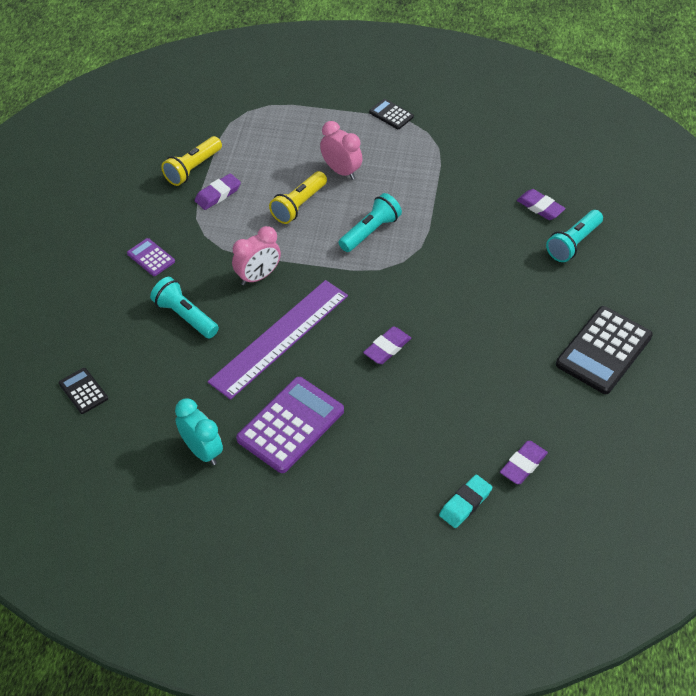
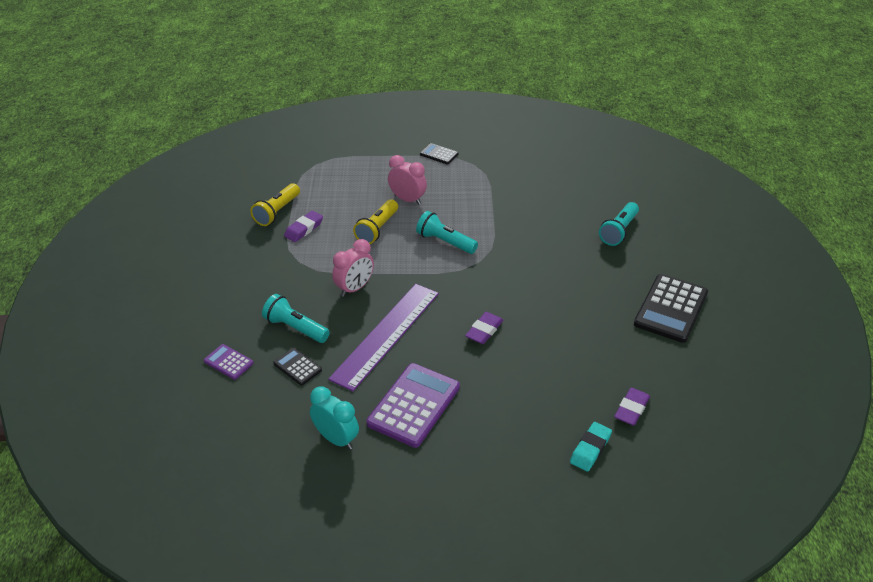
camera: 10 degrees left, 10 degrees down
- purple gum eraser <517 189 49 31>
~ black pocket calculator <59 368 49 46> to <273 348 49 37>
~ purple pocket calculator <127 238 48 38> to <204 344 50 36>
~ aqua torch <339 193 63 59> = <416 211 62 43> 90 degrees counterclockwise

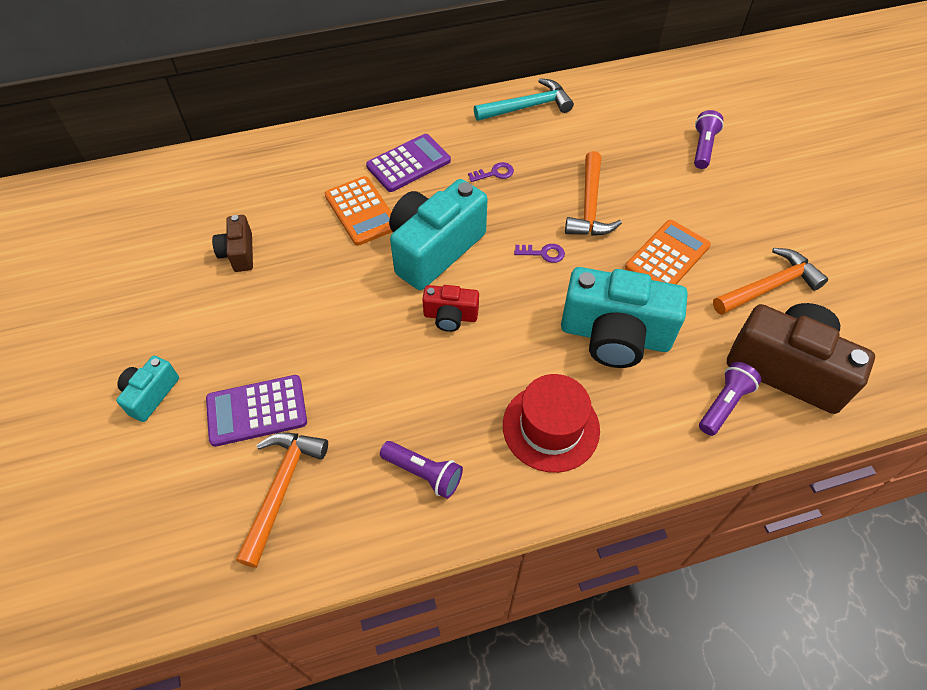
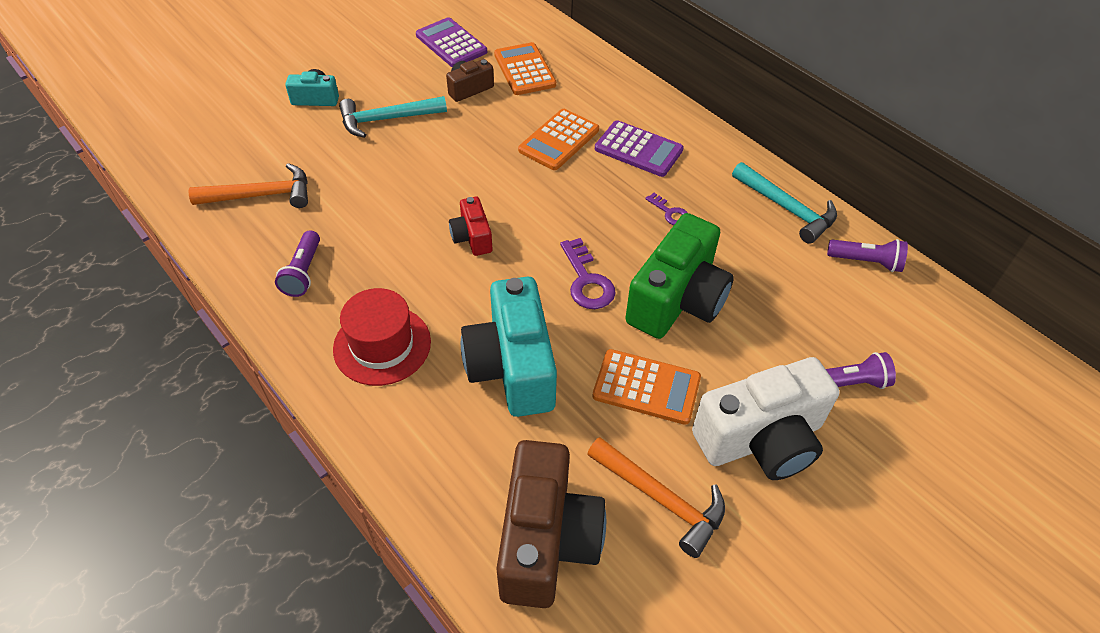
camera: 65 degrees right, 5 degrees down
- aqua photo camera <389 179 99 111>
+ aqua claw hammer <339 96 108 42>
+ orange pocket calculator <494 42 62 53>
+ snow-white photo camera <692 357 147 123>
~ purple pocket calculator <206 375 101 72> to <416 17 71 50>
~ purple torch <699 362 62 74> to <827 239 81 33>
~ orange claw hammer <565 151 57 85> to leaf-green photo camera <625 213 109 126>
~ purple latchkey <514 244 51 19> = <560 238 56 71> x1.69

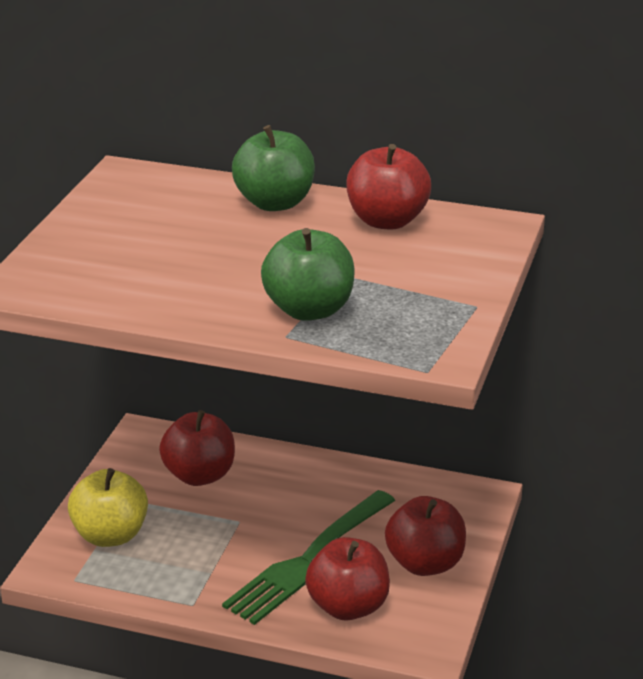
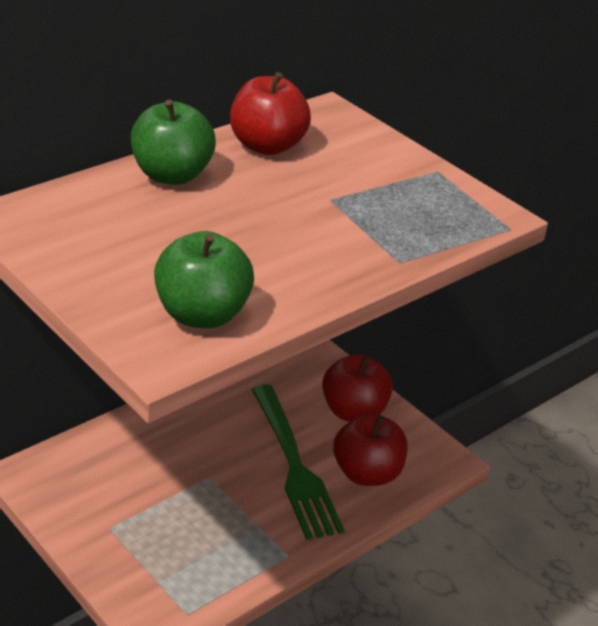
camera: 60 degrees left, 5 degrees up
- bright yellow apple <68 468 80 79>
- crimson apple <159 410 76 76>
~ leaf-green apple <261 228 94 93> to <154 231 100 97>

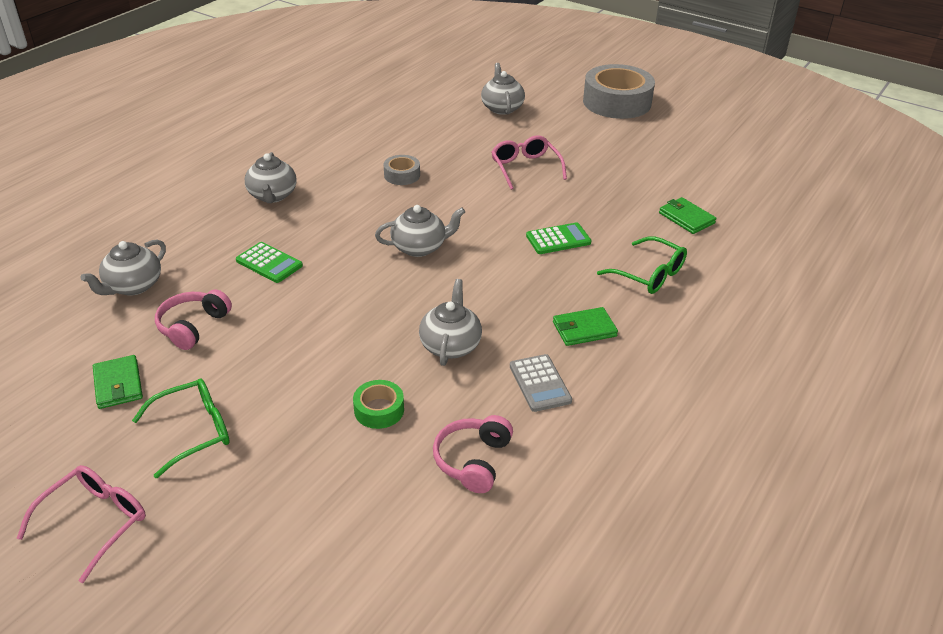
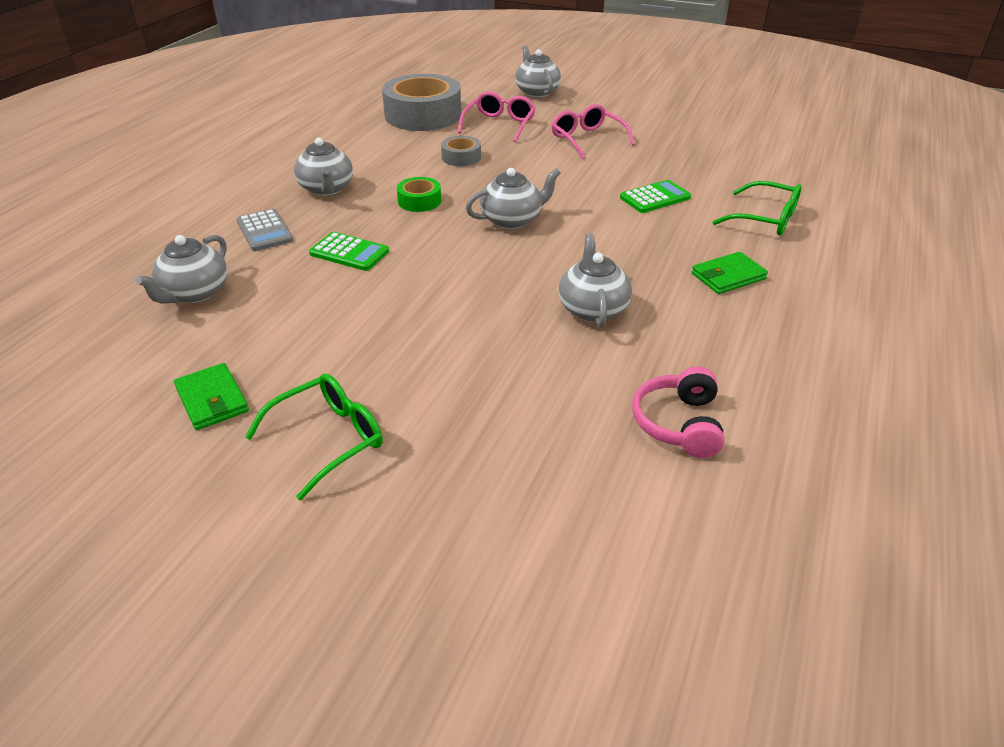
camera: 10 degrees left, 0 degrees up
- pink headphones <155 289 77 61>
- leaf-green card wallet <659 197 57 37>
~ pink glasses <17 465 129 118> to <458 91 78 51>
~ leaf-green tape <353 380 51 49> to <397 177 44 35>
~ gray pocket calculator <510 354 62 58> to <237 209 57 42>
~ gray tape <583 64 72 55> to <382 74 79 57>

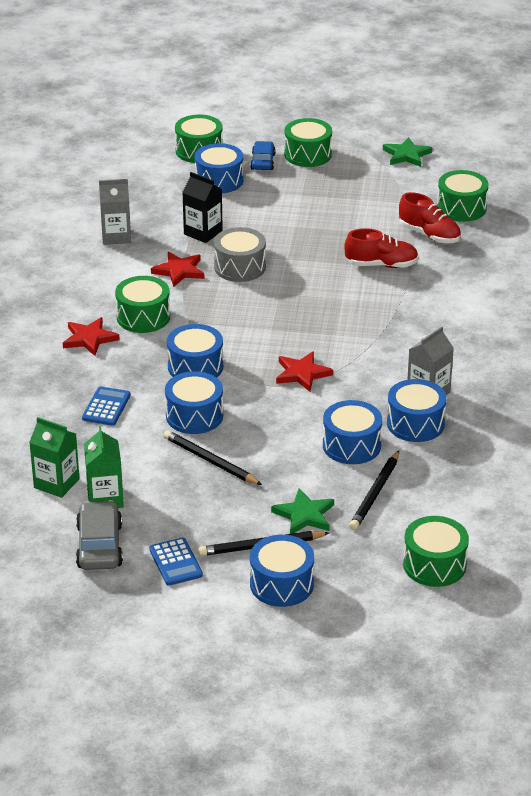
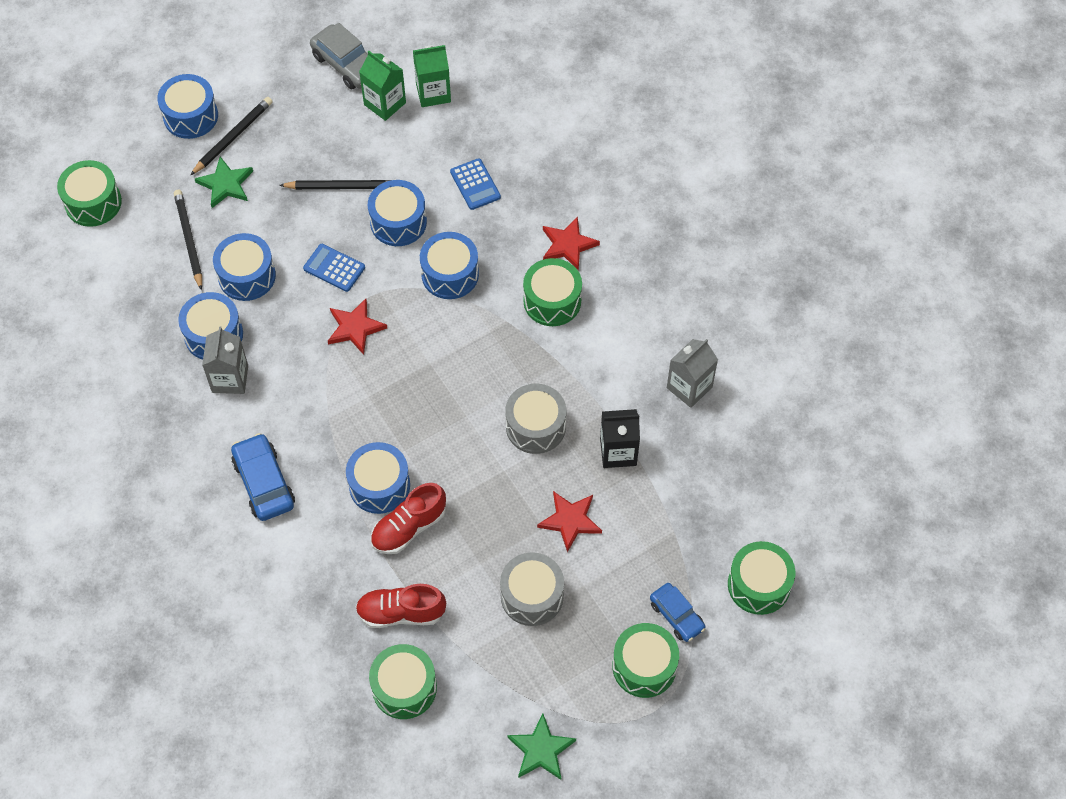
camera: 140 degrees right, 25 degrees up
+ blue toy car <231 433 64 88>
+ gray drum <500 552 64 74>
~ blue pocket calculator <149 537 54 49> to <303 244 62 48>
~ crimson star shape <151 252 53 35> to <537 491 65 61>
~ blue drum <194 143 49 50> to <346 442 64 72>

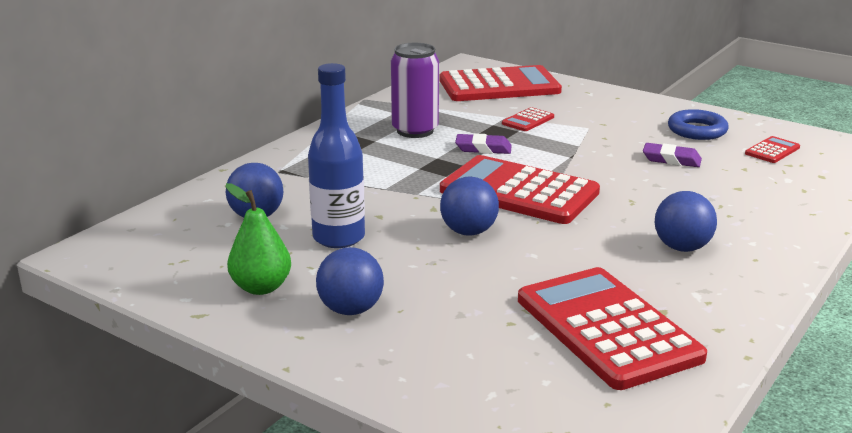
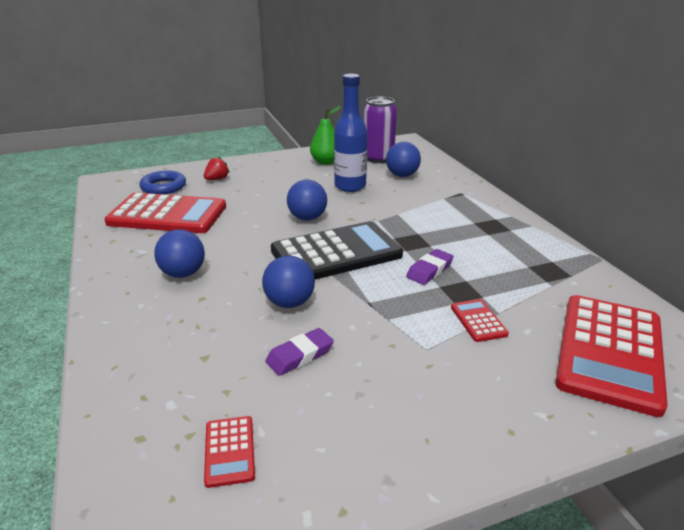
camera: 125 degrees right, 5 degrees up
+ crimson strawberry <204 157 26 23>
~ blue sphere <316 247 68 68> to <262 256 53 52>
~ purple can <391 43 48 95> to <363 97 34 66>
~ blue torus <668 109 61 31> to <139 170 47 24>
~ crimson pocket calculator <440 155 160 69> to black pocket calculator <271 221 132 59>

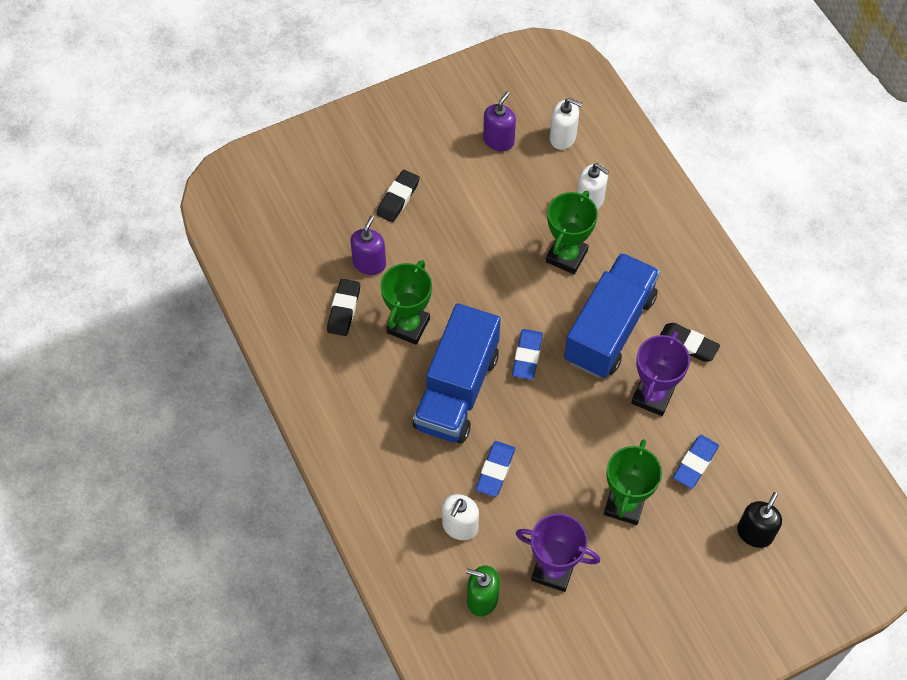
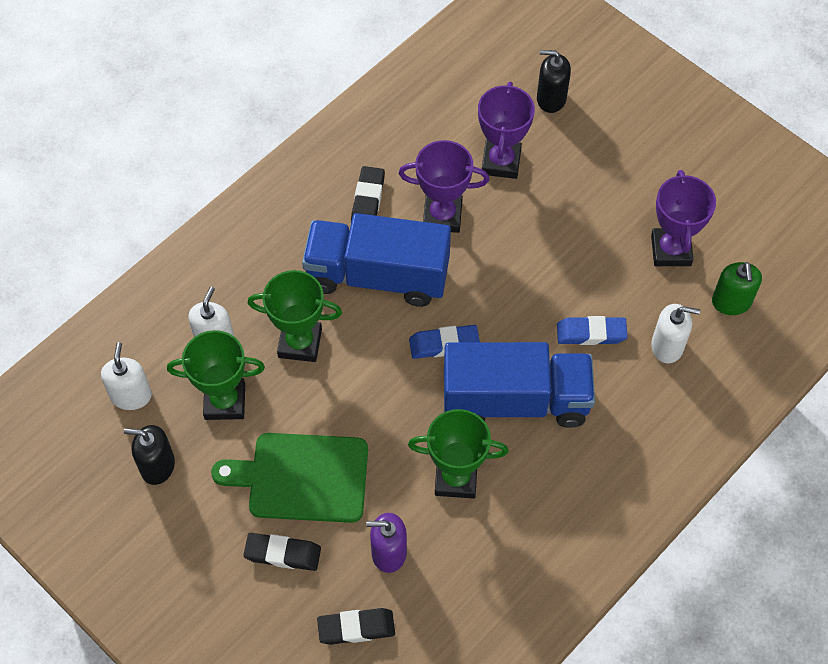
camera: 110 degrees left, 0 degrees up
+ leaf-green bread board <211 433 157 90>
~ black gum eraser <327 279 33 57> to <317 608 78 37>
~ leaf-green award cup <604 439 58 86> to <167 330 98 90>
~ blue gum eraser <673 435 46 54> to purple award cup <478 82 57 97>
~ purple soap pump <483 91 33 60> to black soap pump <124 425 51 60>

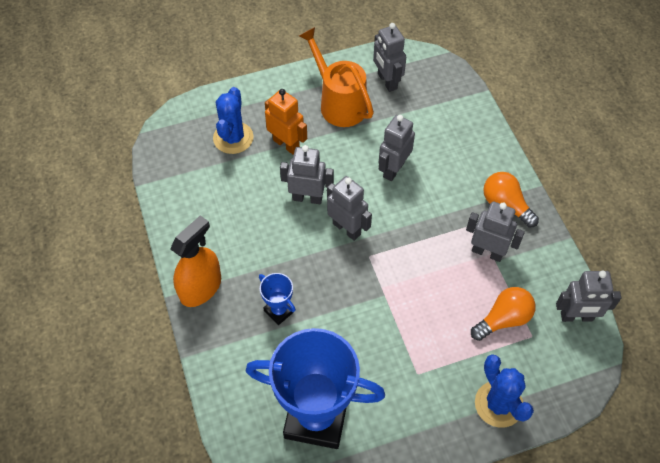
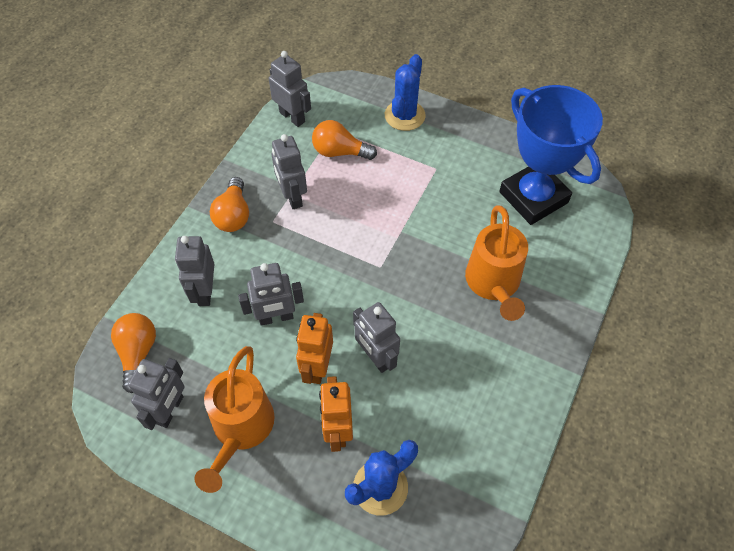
camera: 135 degrees left, 0 degrees up
- orange spray cleaner <170 215 51 92>
+ orange light bulb <111 313 45 80>
+ orange robot <296 313 37 71>
~ gray robot <327 176 45 65> to <175 236 39 70>
~ blue award cup <259 273 37 52> to orange watering pot <465 206 63 115>

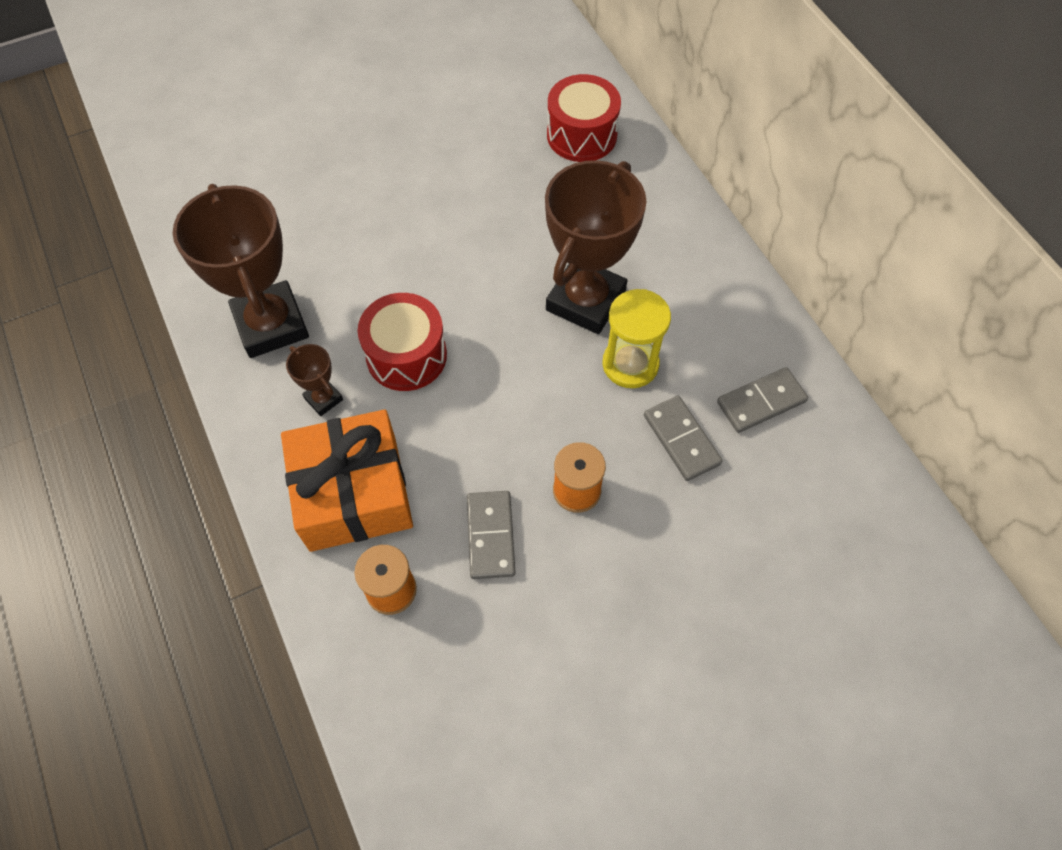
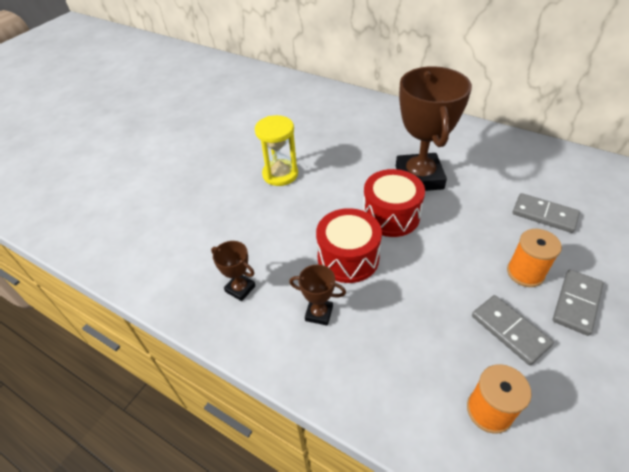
camera: 30 degrees left, 15 degrees down
- orange present <281 409 132 143>
~ crimson drum <547 74 74 88> to <363 169 62 68>
~ bright yellow hourglass <602 289 69 99> to <255 115 43 71>
~ gray domino tile <717 367 91 66> to <553 270 50 66>
~ brown award cup <173 184 136 174> = <211 241 44 60> x0.45

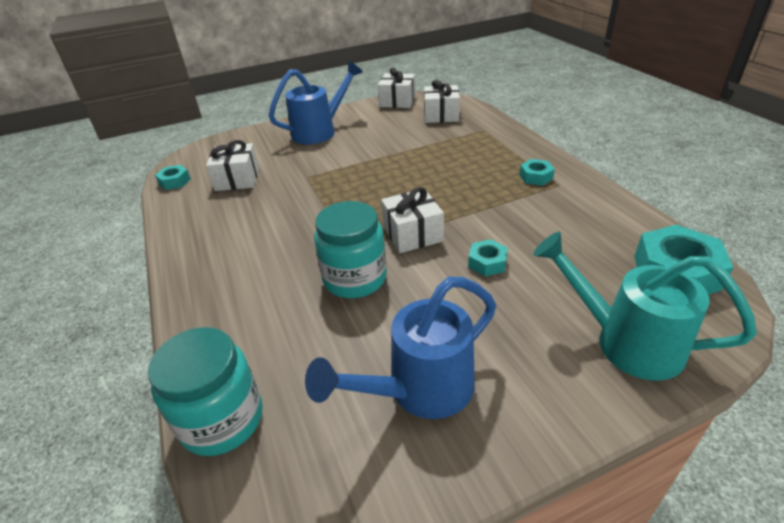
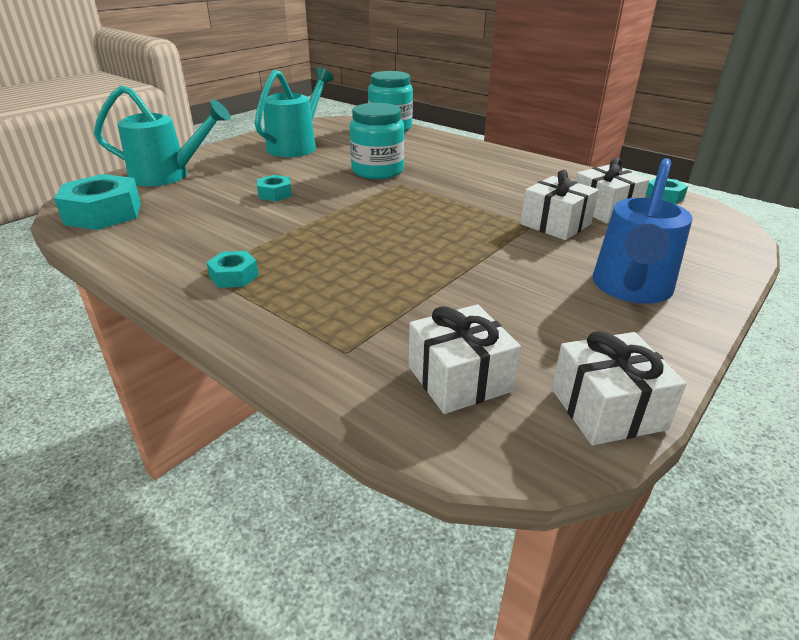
camera: 150 degrees right, 5 degrees down
~ snow-white present <381 187 63 66> to <521 170 78 70>
~ blue watering pot <305 277 191 142> to aqua watering pot <255 67 79 90>

